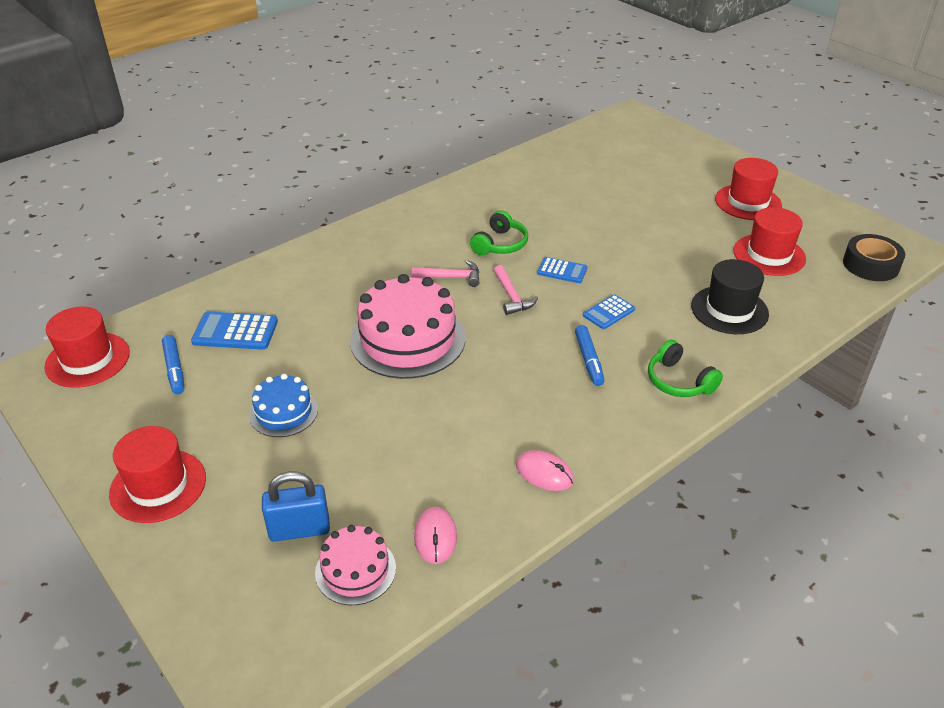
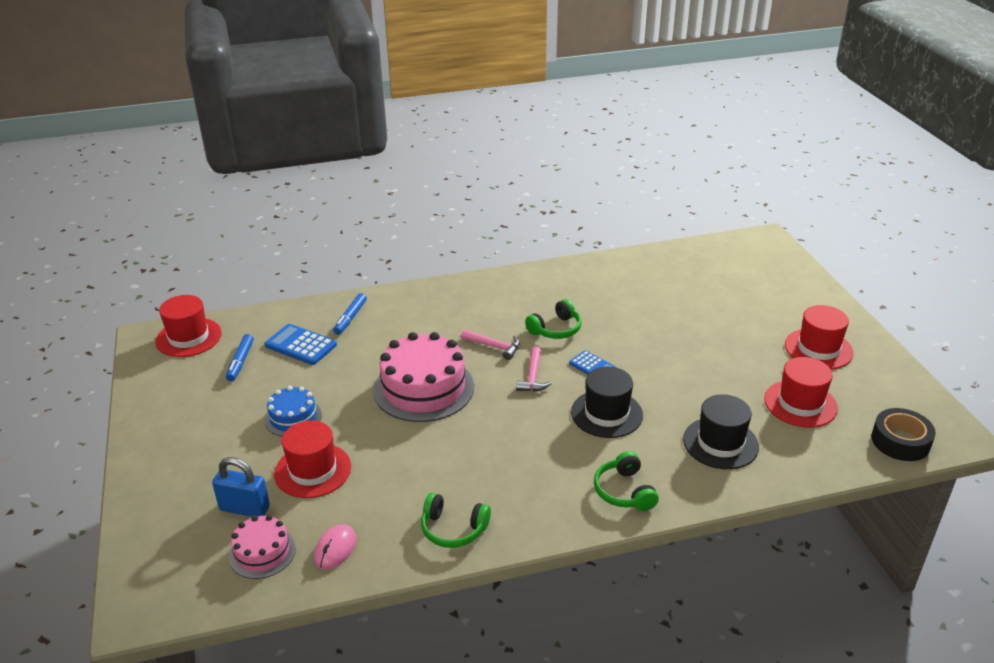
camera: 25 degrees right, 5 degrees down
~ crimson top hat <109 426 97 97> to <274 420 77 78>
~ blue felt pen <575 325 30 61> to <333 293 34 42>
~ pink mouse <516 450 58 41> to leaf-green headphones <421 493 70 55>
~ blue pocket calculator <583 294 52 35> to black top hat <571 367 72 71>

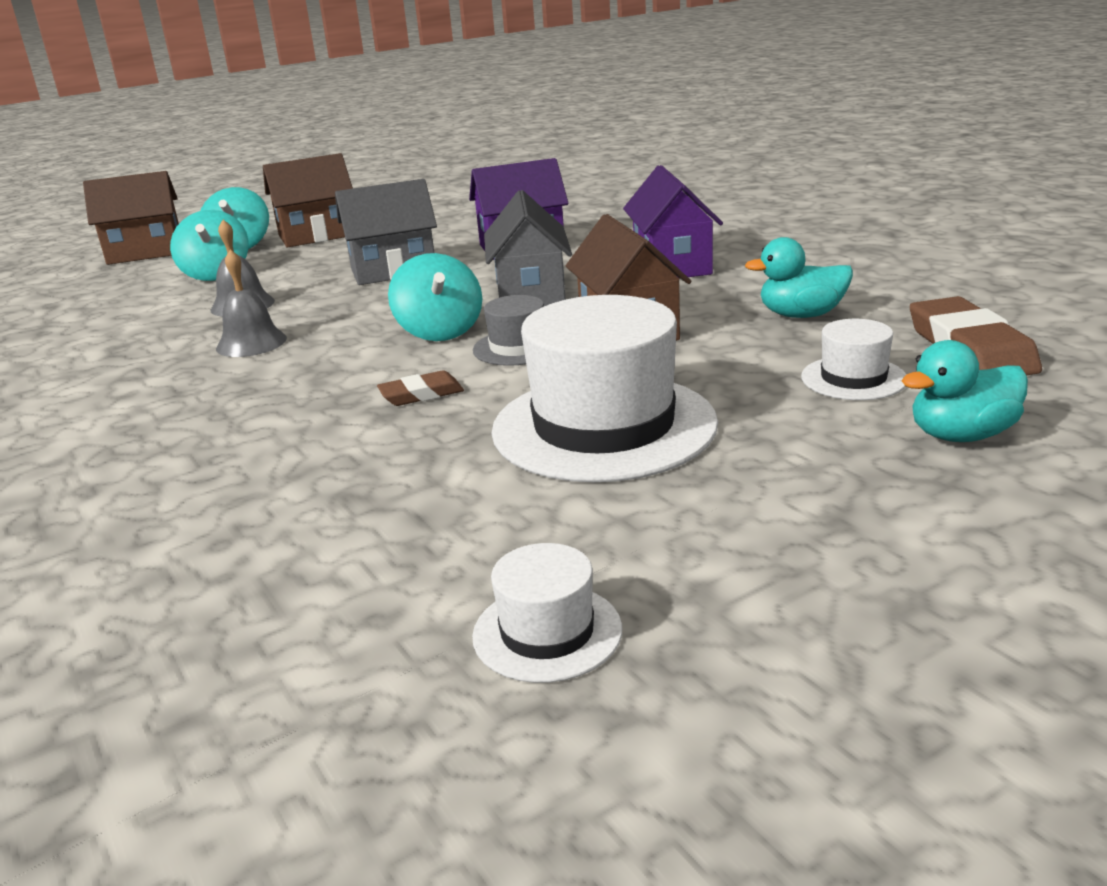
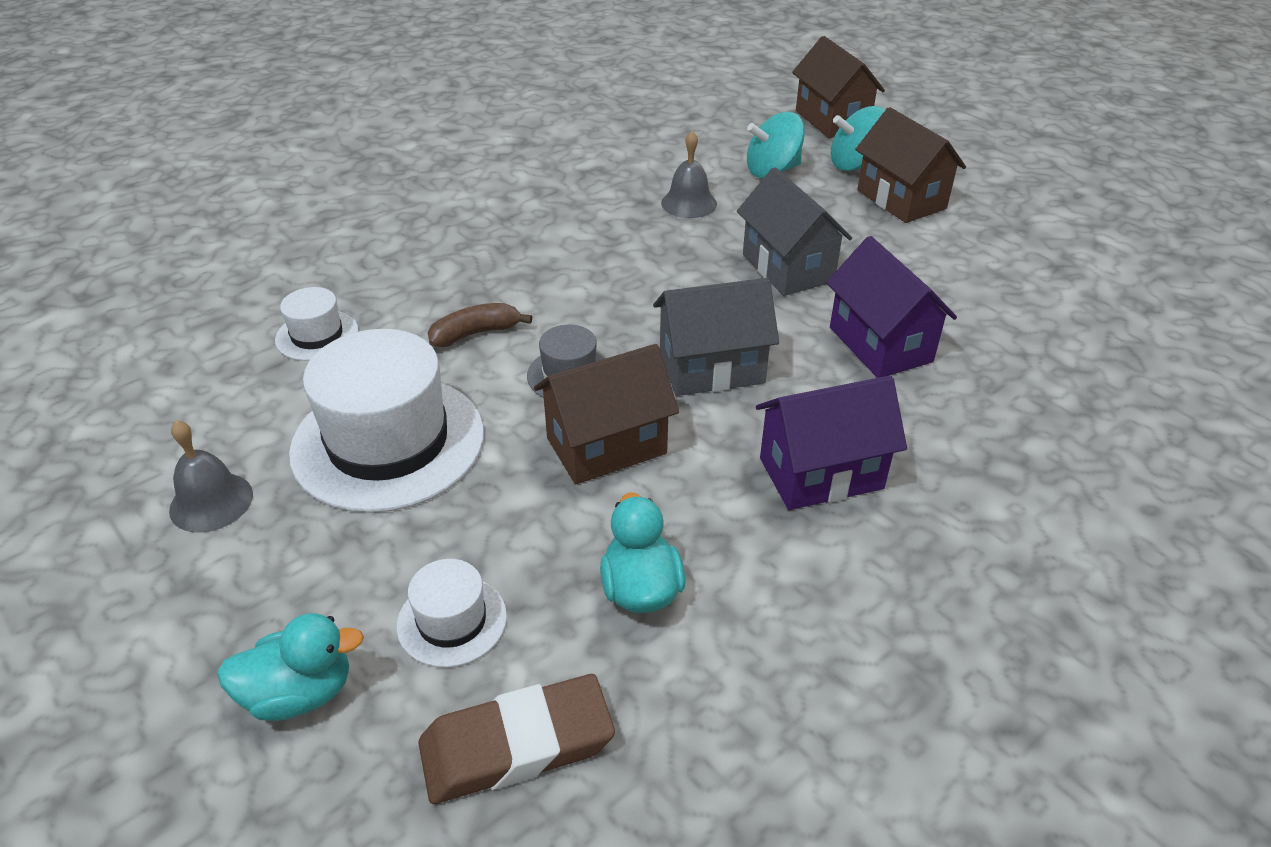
camera: 80 degrees right, 15 degrees up
- aqua toy top <388 253 94 88>
~ gray school bell <216 250 71 107> to <169 420 84 113>
~ snow-white top hat <472 543 150 140> to <275 287 84 74>
~ brown gum eraser <377 370 87 36> to brown banana <428 303 104 44>
~ aqua toy duck <901 340 127 102> = <217 613 147 108> 105 degrees clockwise

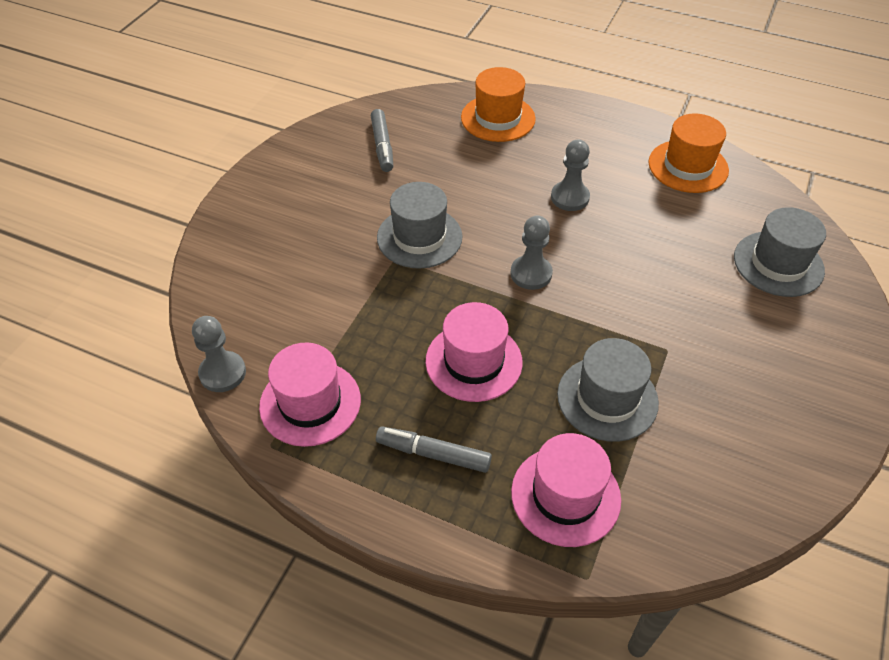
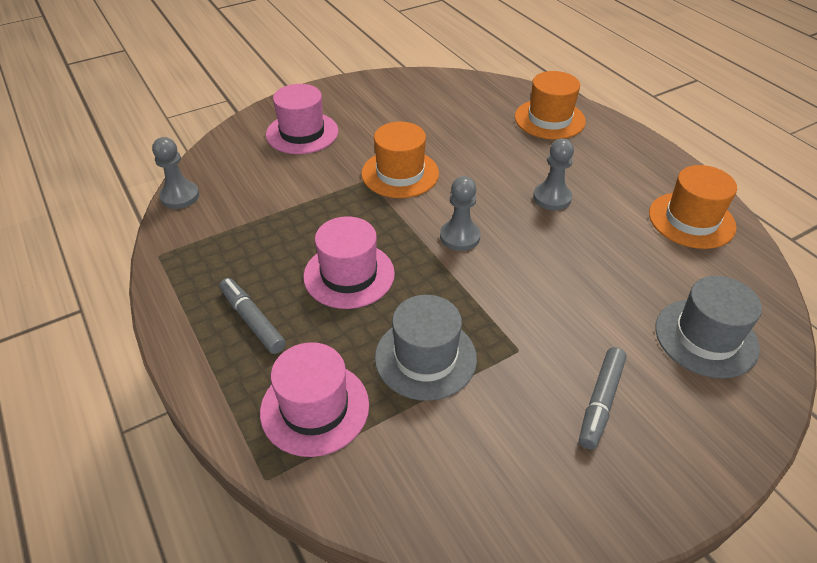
camera: 35 degrees right, 5 degrees down
~ pink top hat <259 342 102 105> to <266 84 72 70>
~ gray felt pen <371 109 22 63> to <579 347 48 103>
~ gray top hat <377 182 86 87> to orange top hat <362 122 77 76>

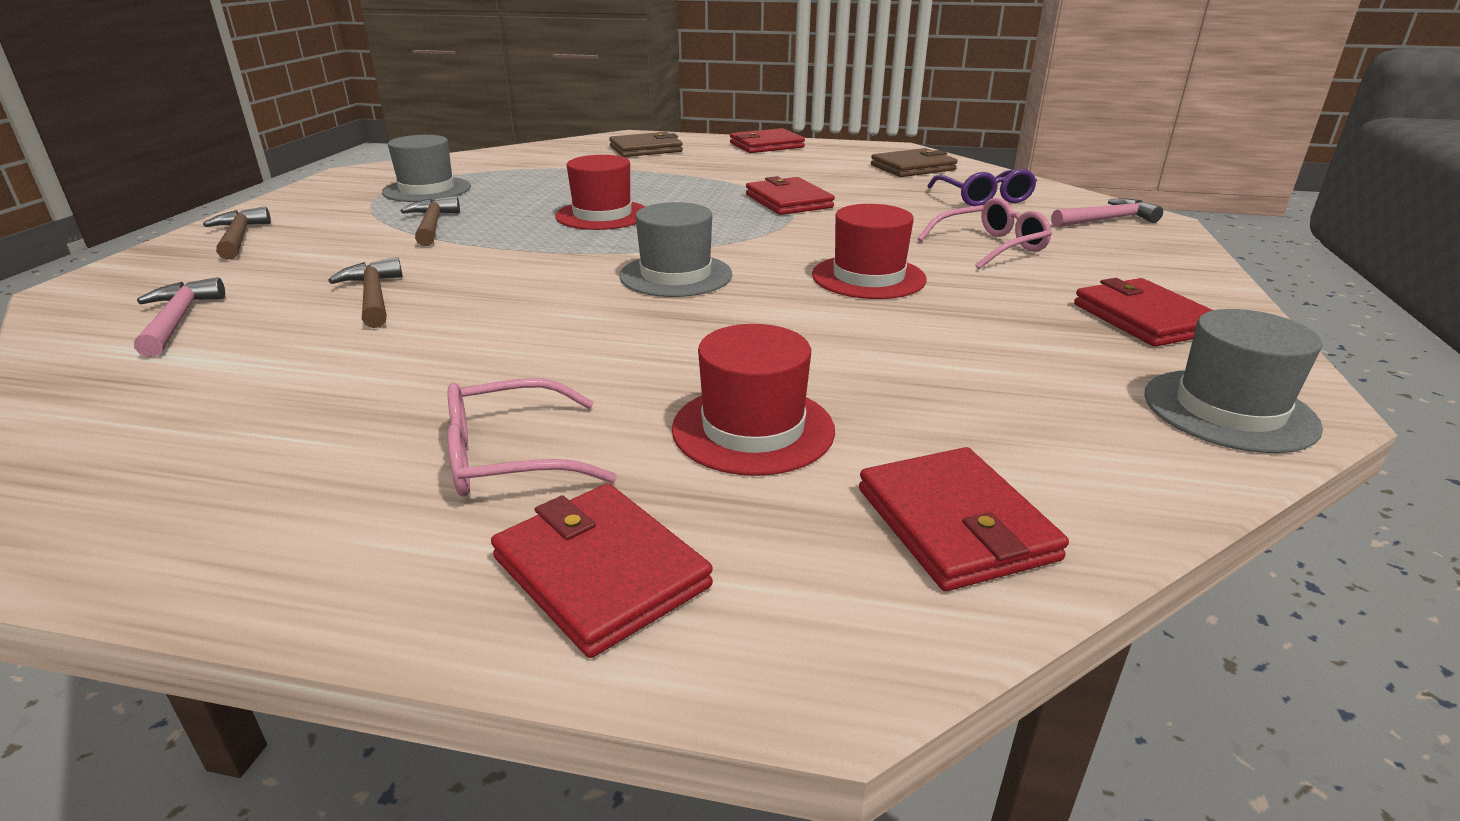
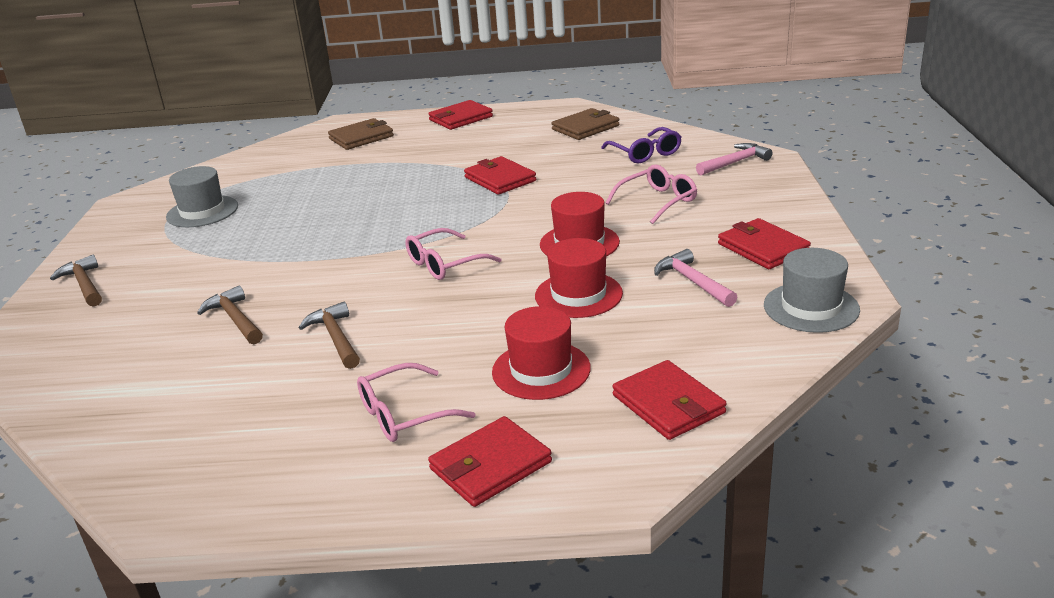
camera: 10 degrees left, 0 degrees up
~ pink claw hammer <134 277 91 80> to <654 249 83 58>
~ brown claw hammer <401 196 59 50> to <299 302 61 67>
~ crimson top hat <555 155 90 75> to <535 238 88 80>
~ gray top hat <619 202 113 95> to pink glasses <405 228 97 52>
~ crimson card wallet <491 483 222 175> = <428 416 124 91> 75 degrees counterclockwise

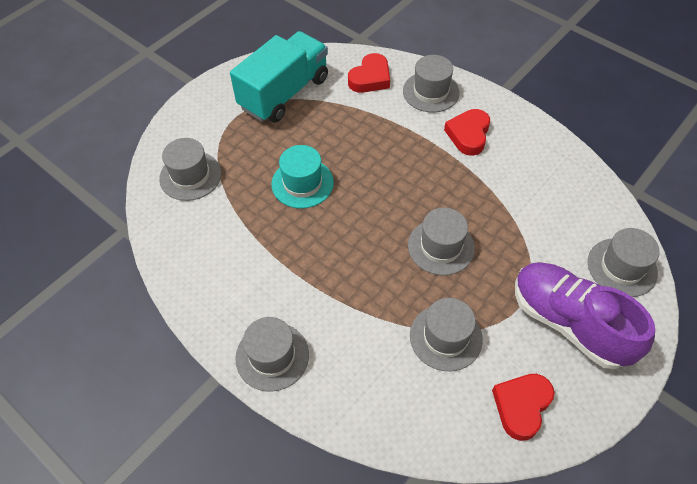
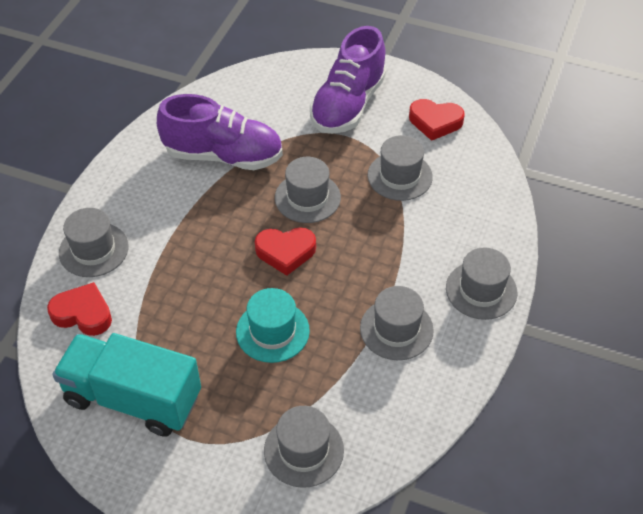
camera: 110 degrees left, 5 degrees down
+ purple sneaker <157 94 126 76>
~ crimson heart shape <444 109 46 47> to <255 227 61 49>
~ gray top hat <588 228 72 69> to <360 286 74 74>

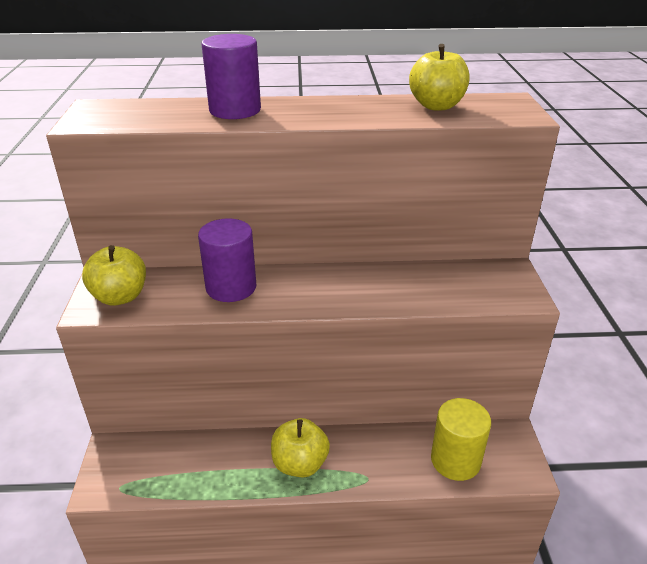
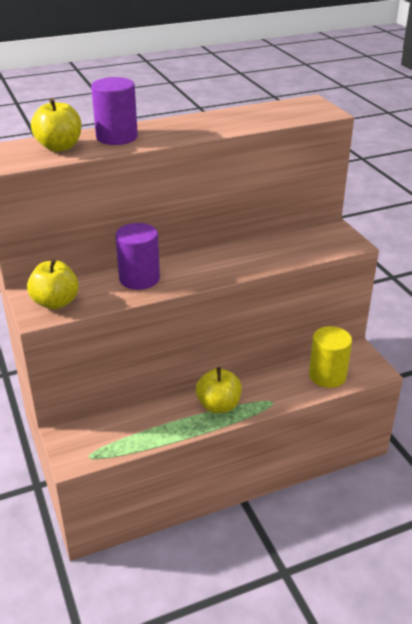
camera: 20 degrees left, 0 degrees up
~ bright yellow apple <409 44 61 66> to <31 98 51 54>

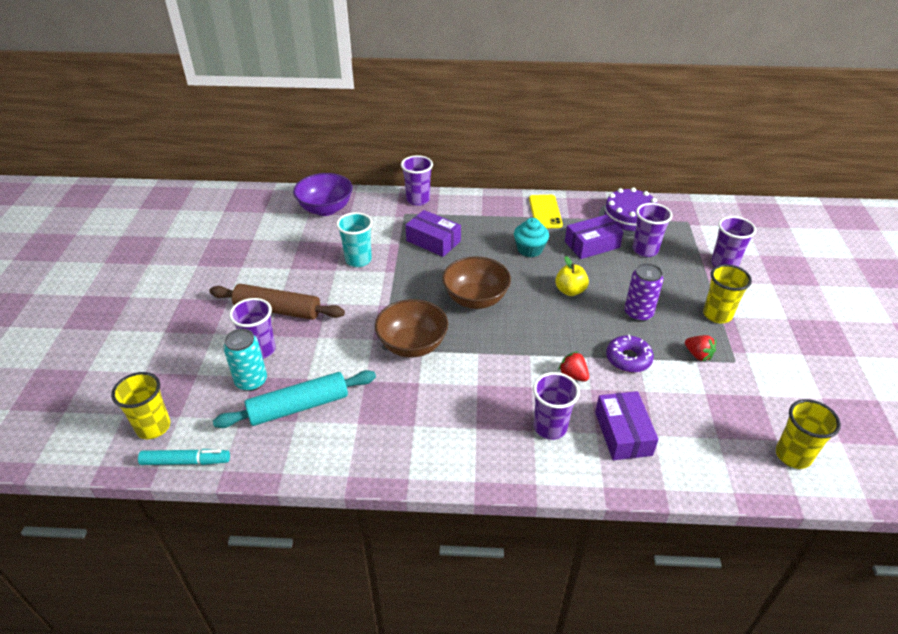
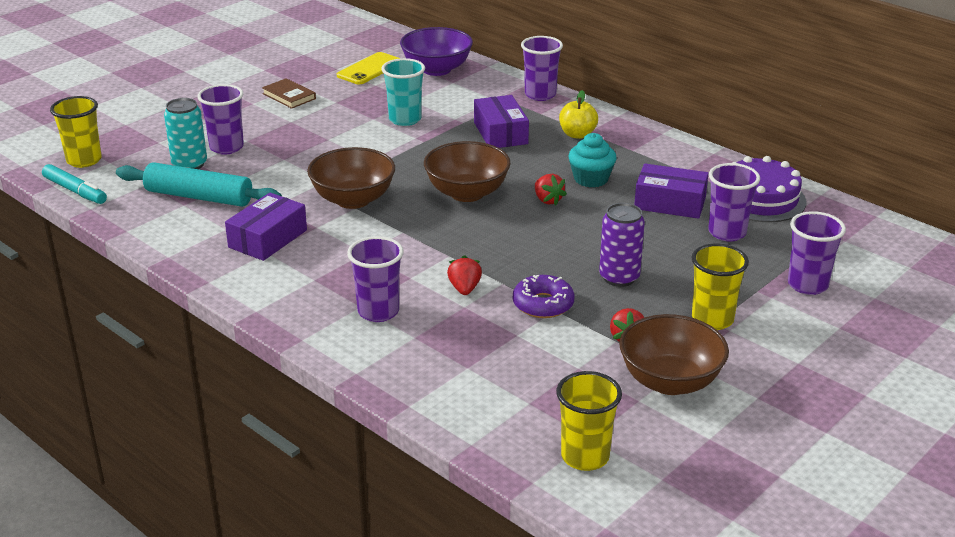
camera: 40 degrees right, 10 degrees down
- brown rolling pin <209 284 136 36>
+ brown book <262 78 54 31>
+ crimson strawberry <535 174 32 31>
+ brown serving bowl <619 314 110 81>
~ bright yellow mobile phone <529 195 34 33> to <337 52 63 33>
~ bright yellow apple <555 256 34 40> to <559 90 39 49>
~ purple box <595 391 64 69> to <225 193 82 68>

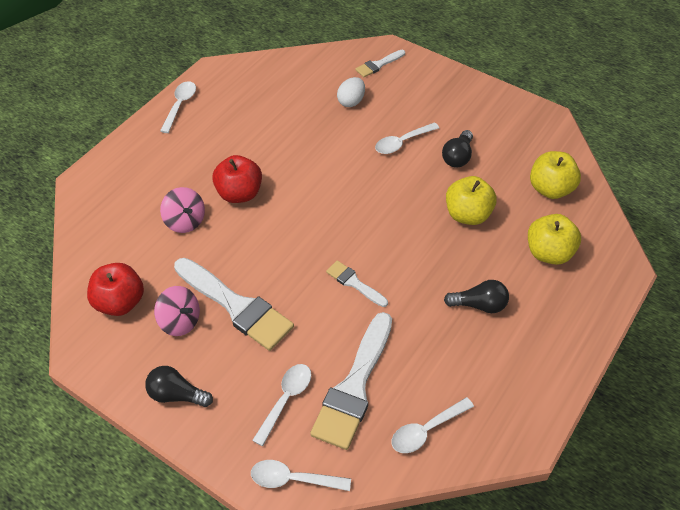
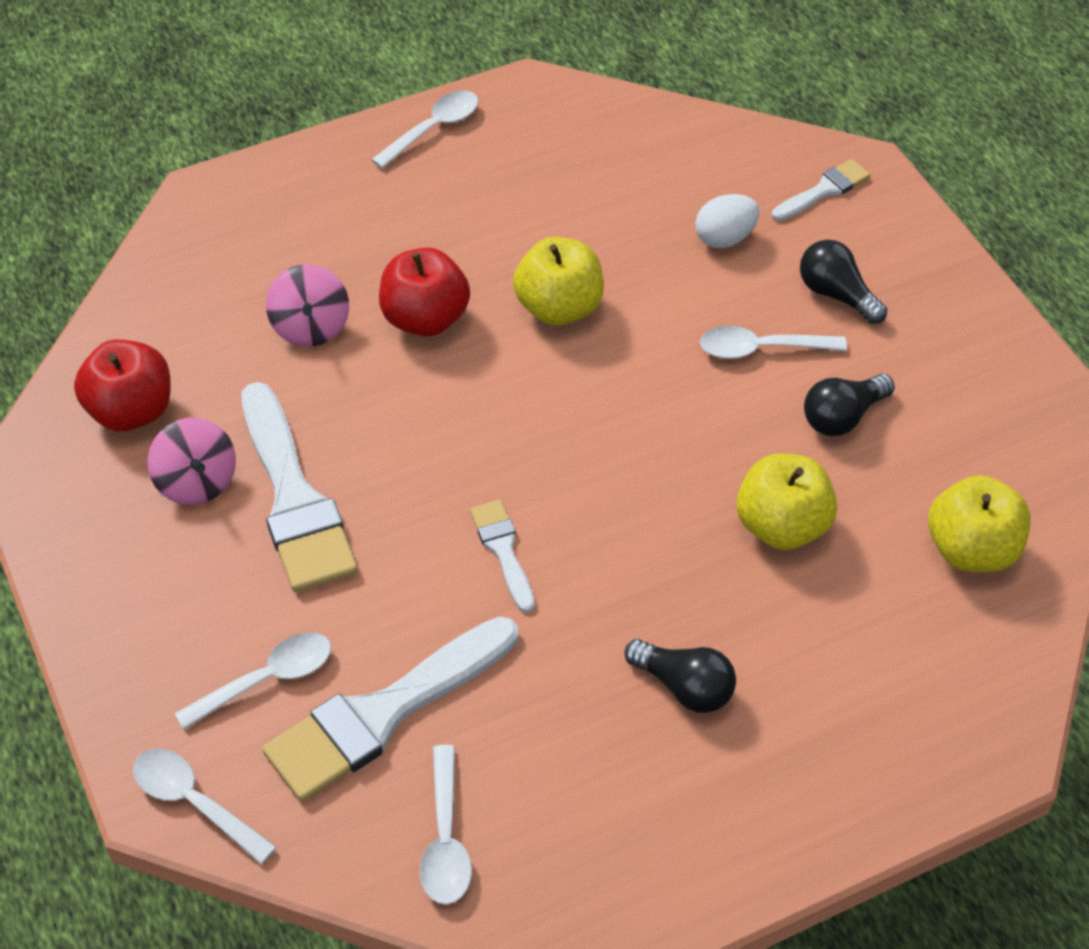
camera: 30 degrees right, 0 degrees up
~ black light bulb <145 366 68 41> to <800 240 87 84>
~ bright yellow apple <528 214 53 51> to <513 237 91 88>
~ snow-white paintbrush <355 50 50 27> = <772 159 98 62> 150 degrees clockwise
~ snow-white tablespoon <392 397 82 56> = <420 745 52 160> 90 degrees counterclockwise

